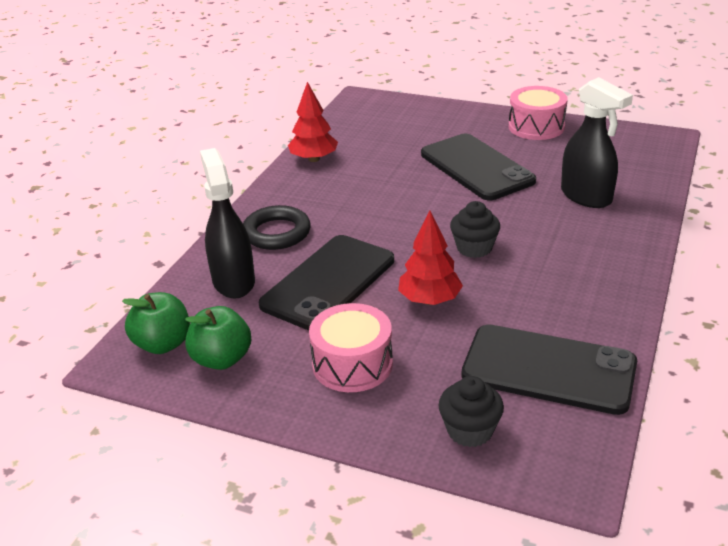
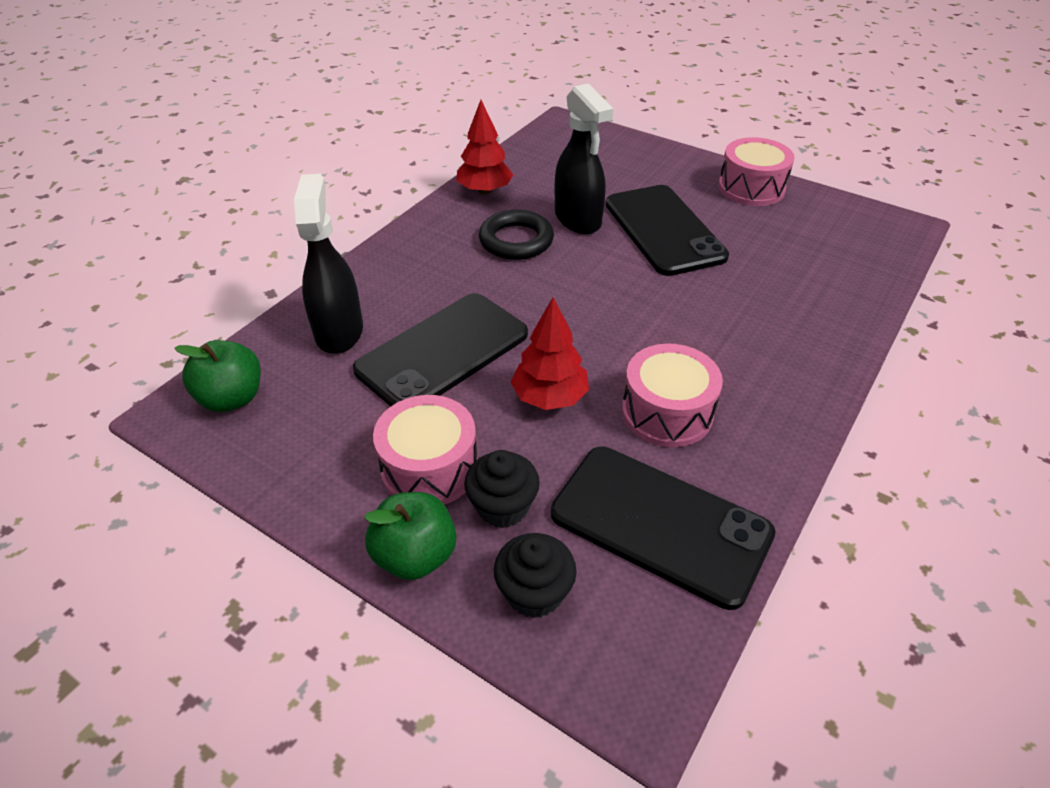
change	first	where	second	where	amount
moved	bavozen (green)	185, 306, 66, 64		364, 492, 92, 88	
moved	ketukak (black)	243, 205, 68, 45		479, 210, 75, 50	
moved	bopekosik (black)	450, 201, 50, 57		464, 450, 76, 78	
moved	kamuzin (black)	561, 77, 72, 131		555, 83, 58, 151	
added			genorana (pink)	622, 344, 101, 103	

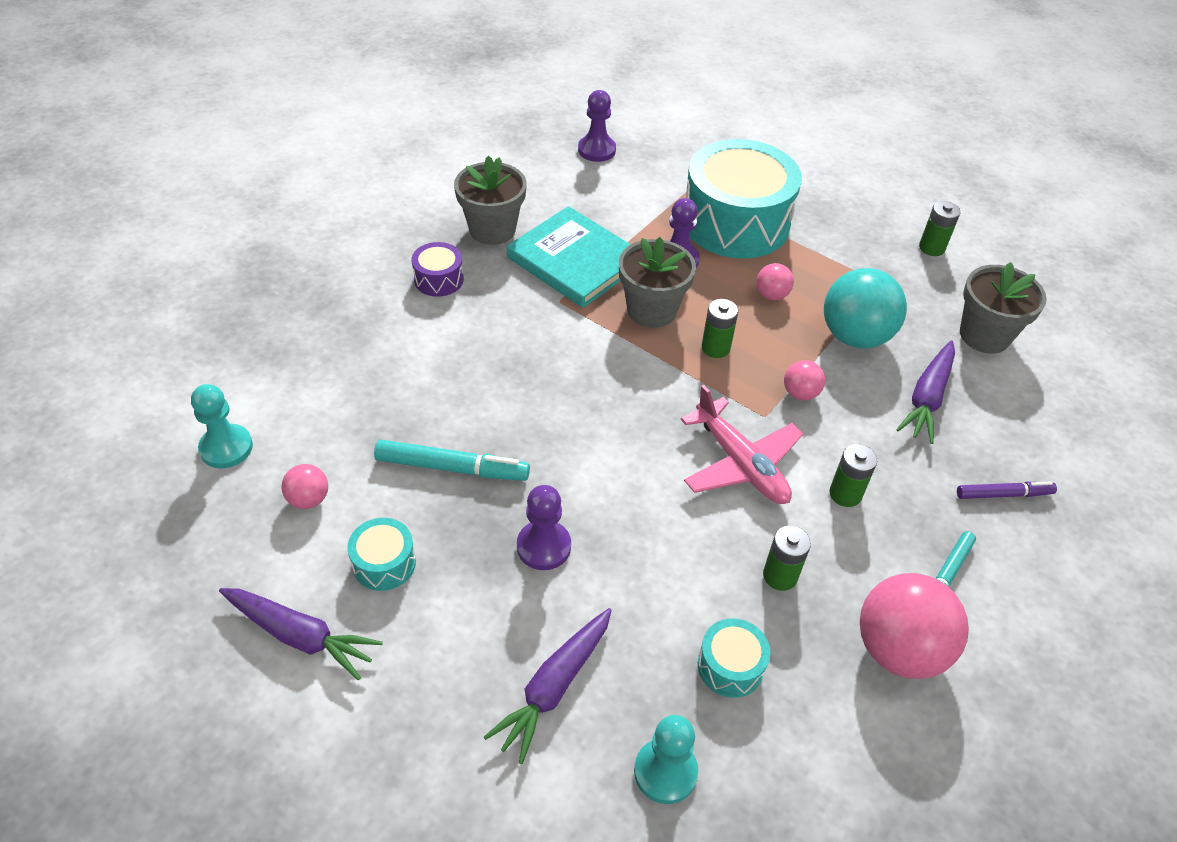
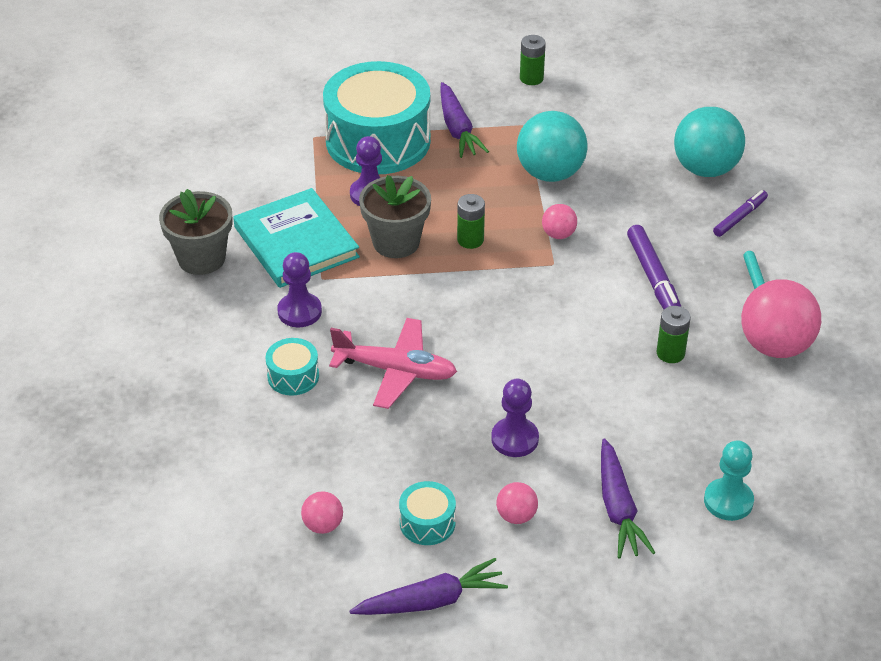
change	first	where	second	where	amount
removed	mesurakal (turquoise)	191, 384, 62, 84			
removed	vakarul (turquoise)	374, 440, 156, 41			
removed	genorana (purple)	411, 242, 53, 55			
turned	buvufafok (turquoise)	507, 206, 124, 102		233, 188, 127, 100	60 degrees clockwise
moved	mesurakal (purple)	578, 90, 38, 72		277, 252, 45, 75	
moved	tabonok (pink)	681, 385, 122, 119		329, 318, 128, 91	
moved	genorana (turquoise)	698, 618, 72, 80		265, 338, 54, 57	
moved	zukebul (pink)	756, 263, 38, 37		496, 482, 42, 42	
replaced	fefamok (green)	829, 444, 48, 63	vakarul (purple)	627, 225, 54, 84	
moved	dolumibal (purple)	896, 340, 59, 104		440, 82, 49, 76	
removed	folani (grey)	960, 262, 87, 92			
added			zukebul (turquoise)	674, 107, 71, 70	

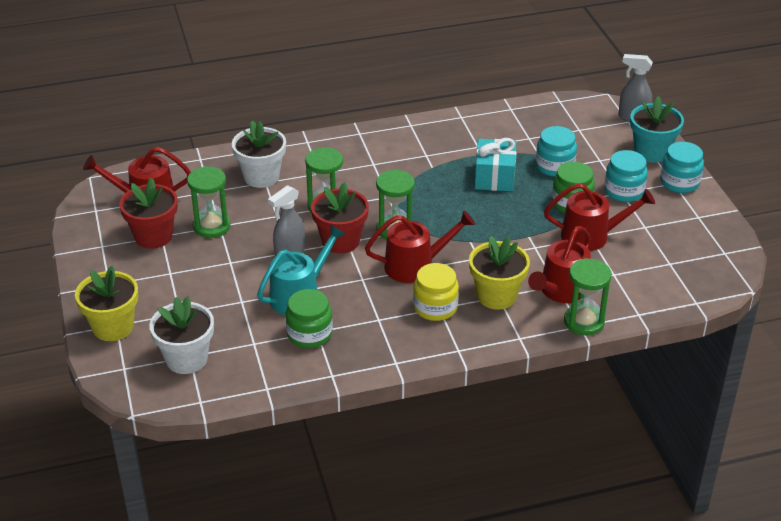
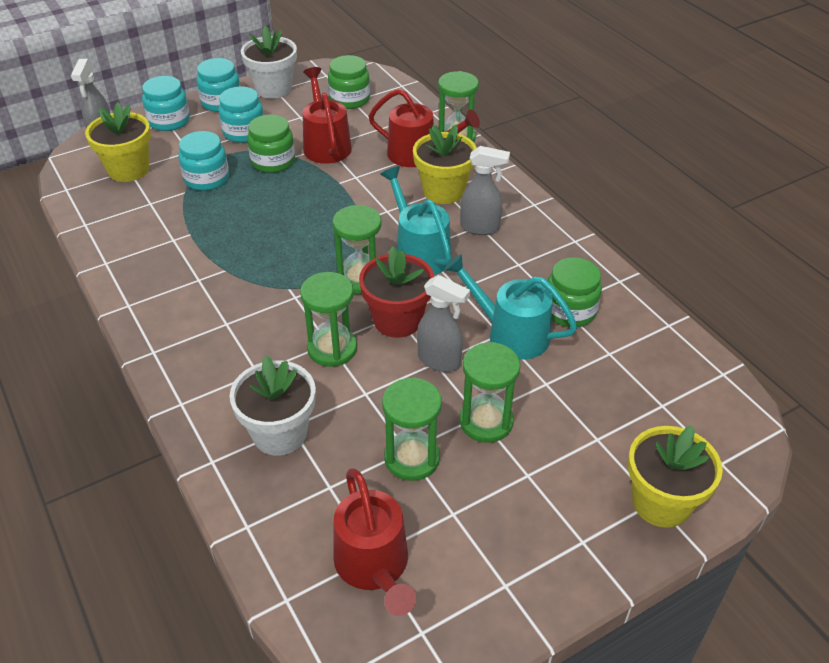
change	first	where	second	where	amount
removed	folani (red)	119, 177, 59, 72			
moved	folani (white)	150, 296, 64, 78		241, 26, 56, 72	
recoloured	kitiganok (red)	365, 210, 110, 73	kitiganok (turquoise)	380, 166, 72, 109	
replaced	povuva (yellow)	413, 263, 46, 58	kamuzin (grey)	460, 146, 50, 89	
removed	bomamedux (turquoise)	475, 138, 41, 54			
replaced	folani (turquoise)	630, 96, 54, 67	povuva (turquoise)	142, 76, 48, 55	
added			folani (yellow)	85, 102, 66, 80	
added			povuva (green)	328, 55, 42, 54	
added			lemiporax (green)	460, 342, 60, 101	

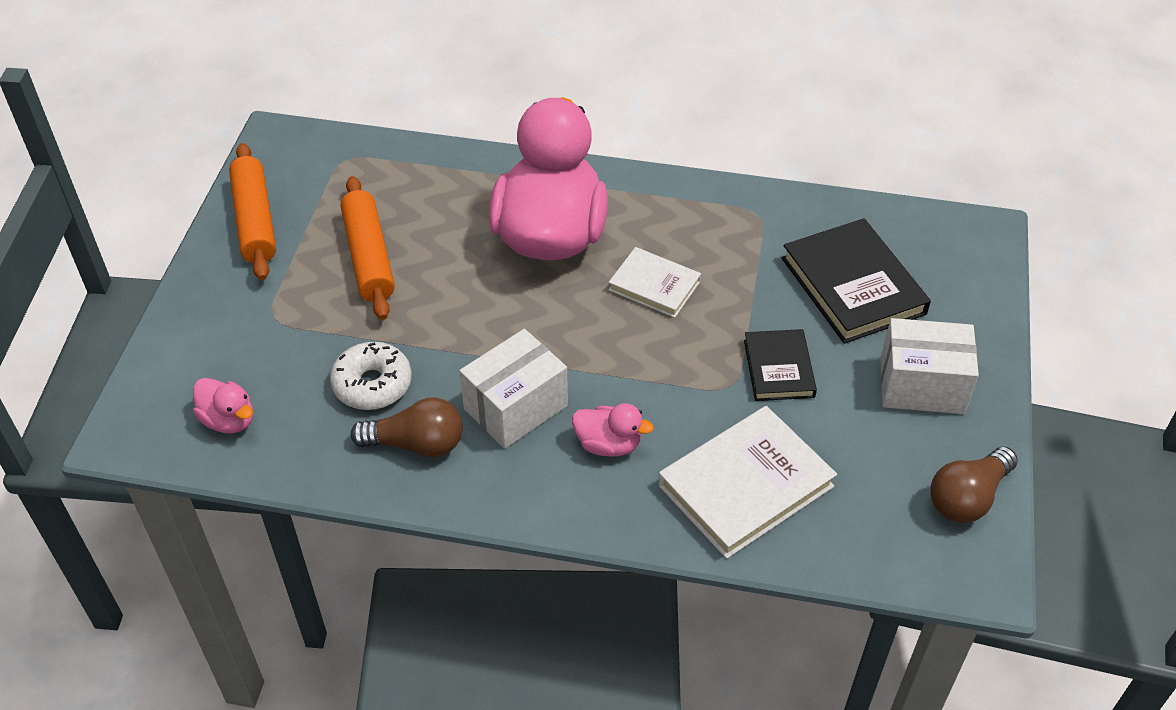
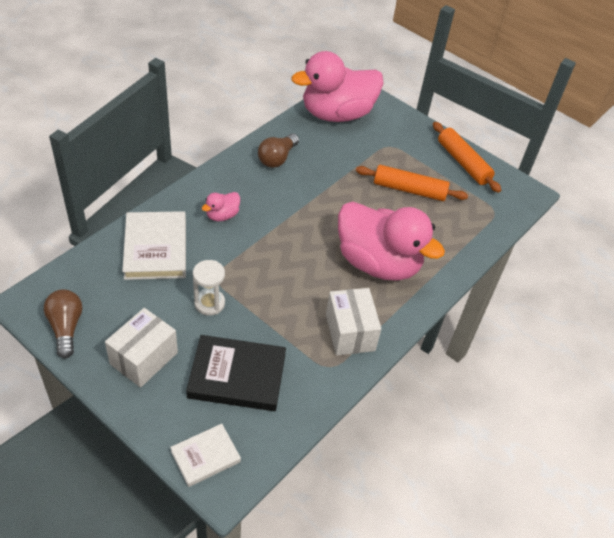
change	first	where	second	where	amount
resized	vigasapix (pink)	193, 378, 60, 55		291, 51, 93, 71	x2.45
turned	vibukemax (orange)	229, 143, 47, 137		433, 122, 68, 71	45 degrees clockwise
removed	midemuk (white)	330, 342, 82, 68			
moved	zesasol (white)	459, 329, 109, 120		326, 288, 55, 68	
moved	buvufafok (white)	609, 247, 92, 71		170, 424, 71, 63	
replaced	buvufafok (black)	744, 329, 73, 72	lemiporax (white)	193, 260, 32, 56	

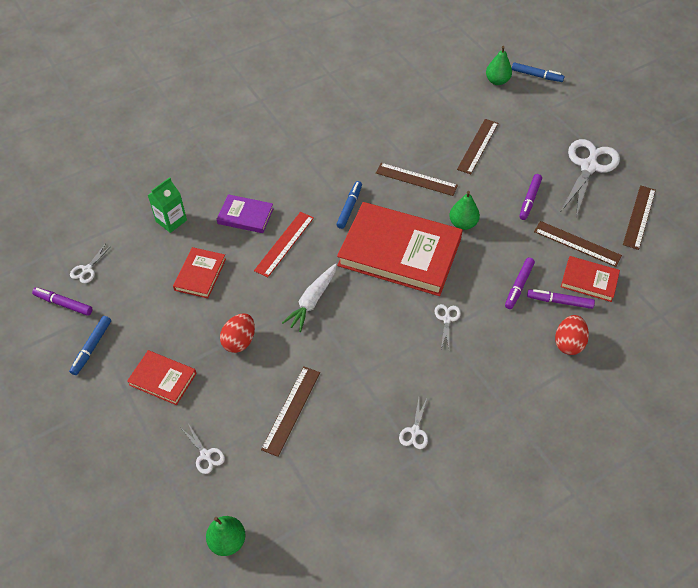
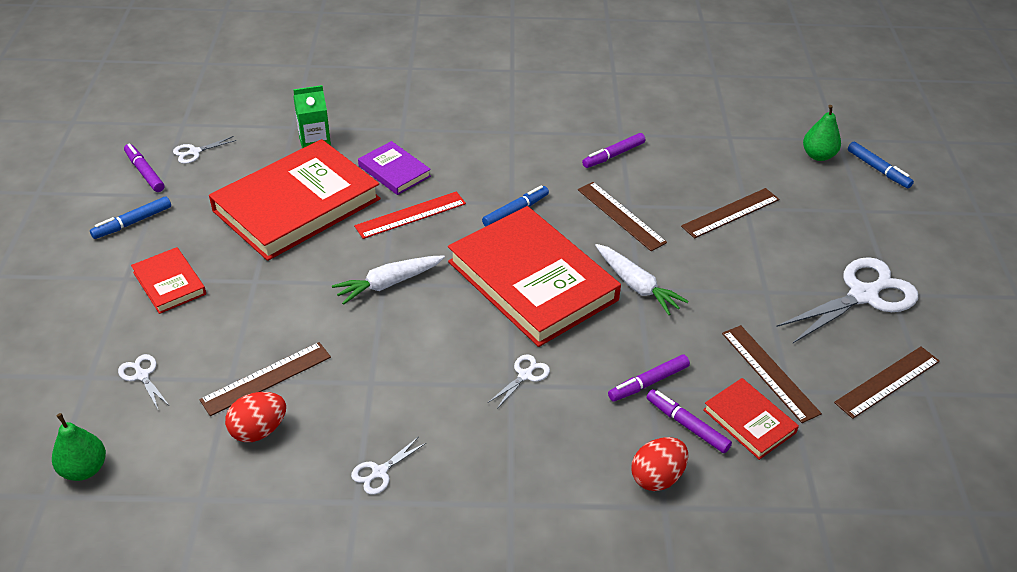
change	first	where	second	where	amount
resized	buvufafok (red)	173, 247, 53, 51		209, 139, 172, 122	x2.14
turned	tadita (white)	181, 425, 44, 49		118, 354, 51, 55	150 degrees clockwise
moved	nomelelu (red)	220, 313, 35, 40		225, 392, 61, 50	
replaced	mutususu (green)	449, 191, 31, 39	dolumibal (white)	595, 244, 94, 71	
moved	vakarul (purple)	519, 174, 23, 46		582, 133, 63, 35	

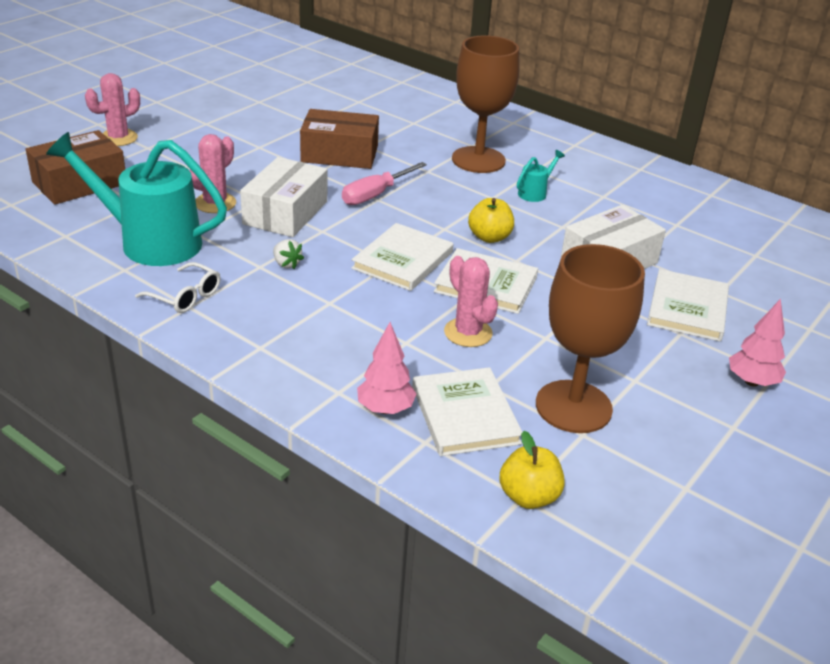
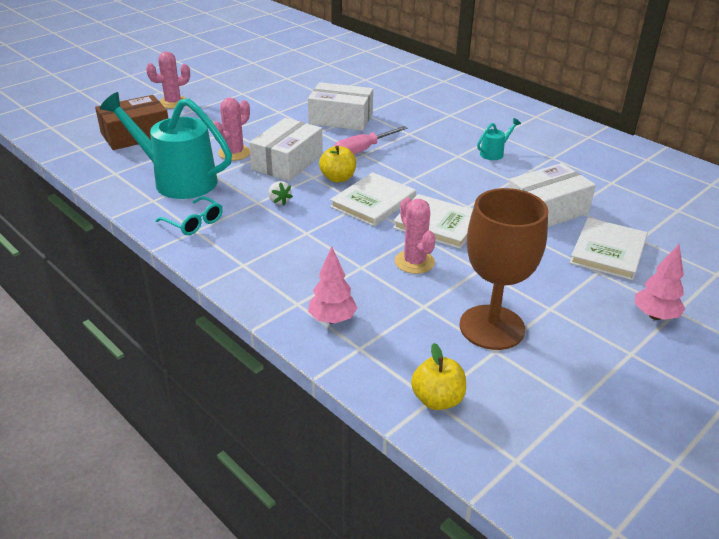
change	first	where	second	where	amount
recoloured	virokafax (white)	135, 262, 86, 51	virokafax (turquoise)	156, 196, 67, 39	
recoloured	zesasol (brown)	300, 109, 79, 60	zesasol (white)	308, 82, 65, 49	
removed	buvufafok (white)	412, 367, 110, 89			
removed	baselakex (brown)	452, 35, 67, 138			
moved	bavozen (yellow)	468, 198, 46, 45		319, 146, 37, 37	

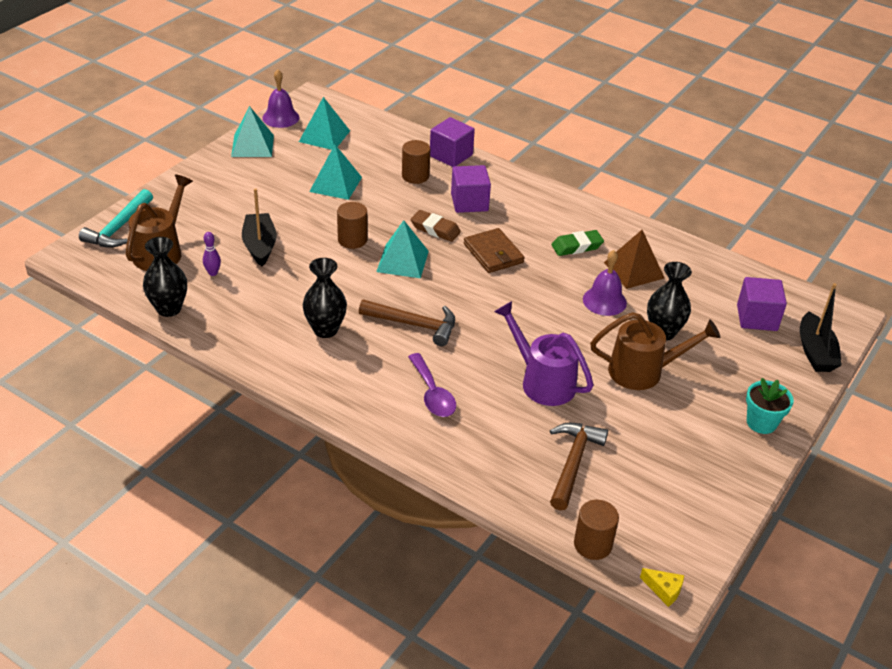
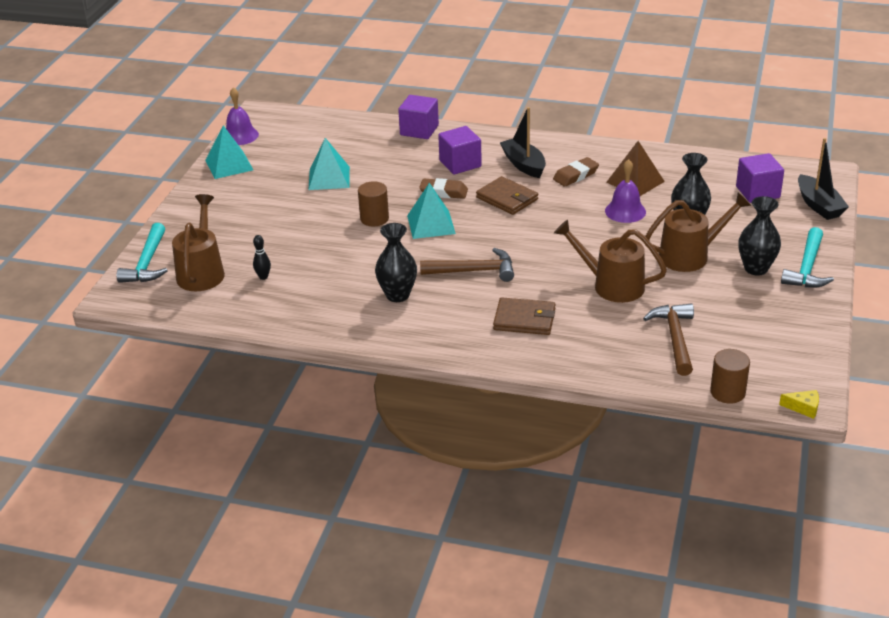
change	first	where	second	where	amount
moved	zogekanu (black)	143, 237, 44, 80		739, 196, 42, 80	
recoloured	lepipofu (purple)	203, 232, 18, 44	lepipofu (black)	253, 235, 18, 45	
moved	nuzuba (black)	242, 188, 35, 78		500, 107, 46, 71	
removed	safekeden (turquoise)	299, 97, 51, 53			
removed	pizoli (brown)	402, 140, 28, 44			
replaced	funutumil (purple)	408, 353, 48, 64	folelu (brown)	493, 297, 63, 38	
recoloured	kitiganok (purple)	494, 301, 100, 105	kitiganok (brown)	554, 220, 113, 83	
recoloured	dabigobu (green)	551, 230, 53, 26	dabigobu (brown)	553, 157, 46, 30	
replaced	folani (turquoise)	746, 378, 48, 56	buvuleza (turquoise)	781, 227, 53, 61	

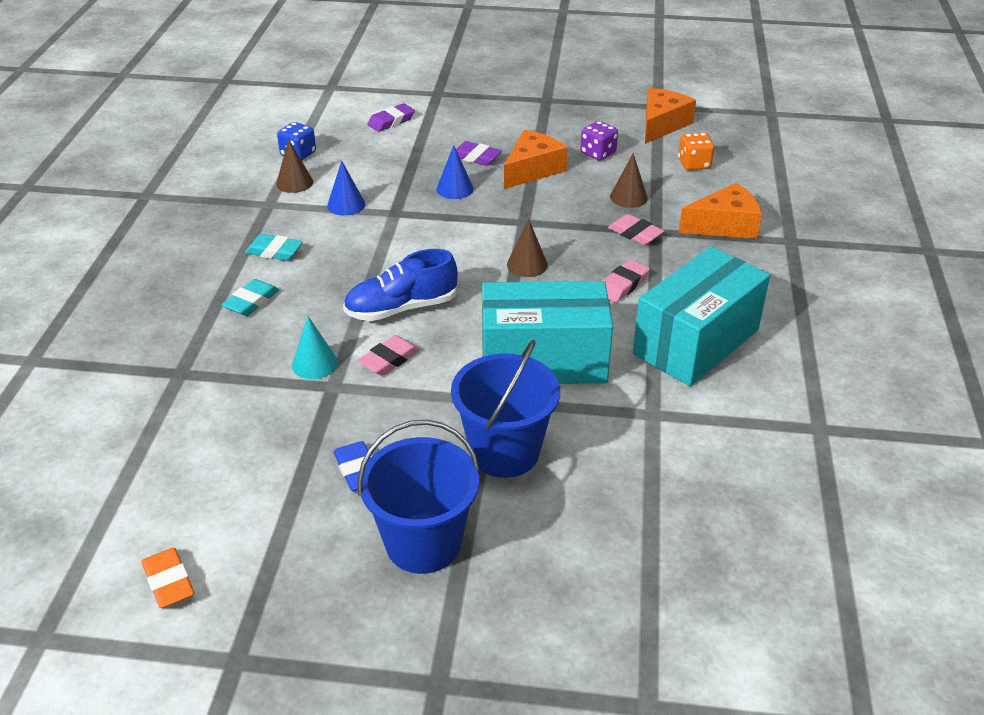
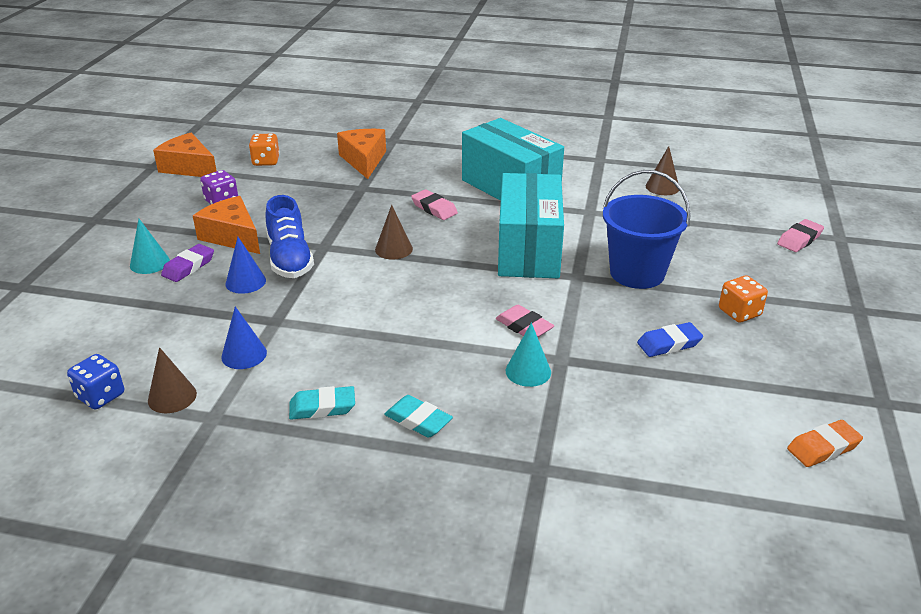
change	first	where	second	where	amount
turned	dabigobu (turquoise)	245, 234, 58, 27		289, 386, 66, 34	60 degrees clockwise
moved	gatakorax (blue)	343, 249, 115, 72		266, 195, 48, 83	
replaced	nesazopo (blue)	358, 419, 122, 155	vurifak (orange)	719, 275, 49, 48	
removed	dabigobu (purple)	367, 103, 48, 29			
moved	dabigobu (pink)	608, 214, 56, 31		777, 219, 47, 33	
moved	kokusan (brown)	610, 153, 38, 55		646, 146, 33, 49	
added			kokusan (turquoise)	130, 219, 40, 55	

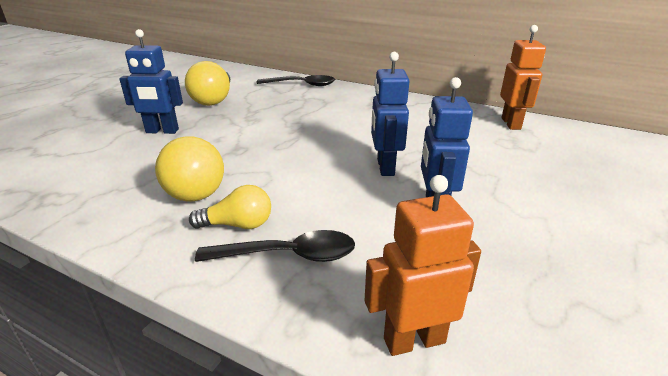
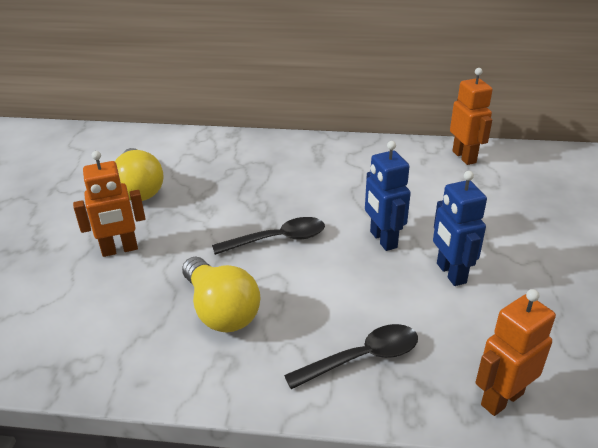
change	first	where	second	where	amount
recoloured	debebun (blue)	119, 29, 64, 105	debebun (orange)	73, 151, 73, 106	
removed	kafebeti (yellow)	189, 185, 82, 44			
moved	funutumil (black)	256, 75, 79, 11		212, 217, 113, 38	

